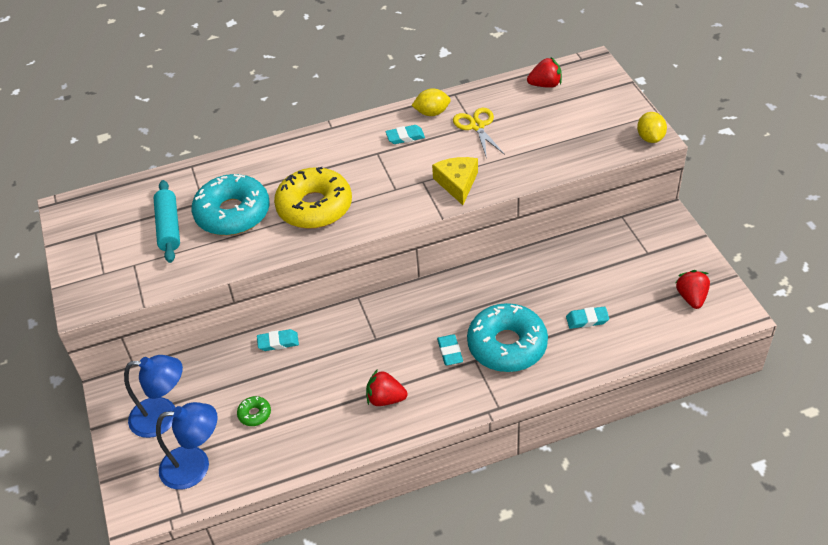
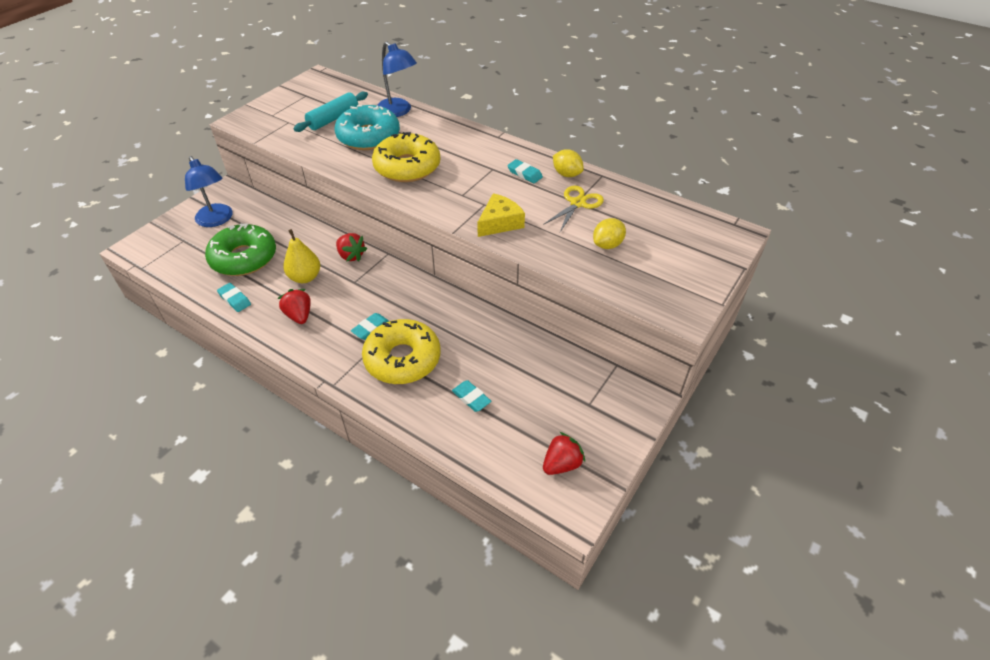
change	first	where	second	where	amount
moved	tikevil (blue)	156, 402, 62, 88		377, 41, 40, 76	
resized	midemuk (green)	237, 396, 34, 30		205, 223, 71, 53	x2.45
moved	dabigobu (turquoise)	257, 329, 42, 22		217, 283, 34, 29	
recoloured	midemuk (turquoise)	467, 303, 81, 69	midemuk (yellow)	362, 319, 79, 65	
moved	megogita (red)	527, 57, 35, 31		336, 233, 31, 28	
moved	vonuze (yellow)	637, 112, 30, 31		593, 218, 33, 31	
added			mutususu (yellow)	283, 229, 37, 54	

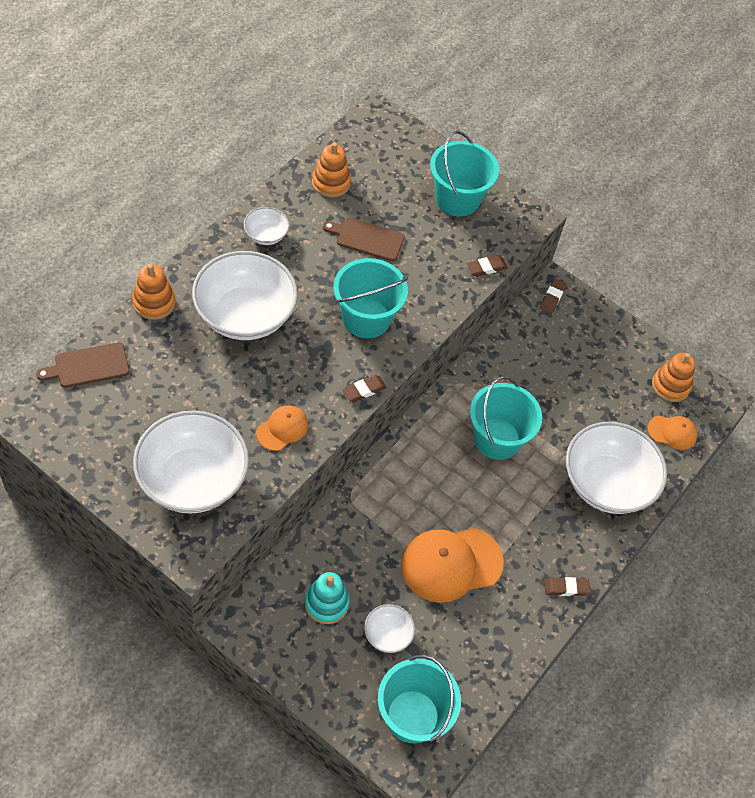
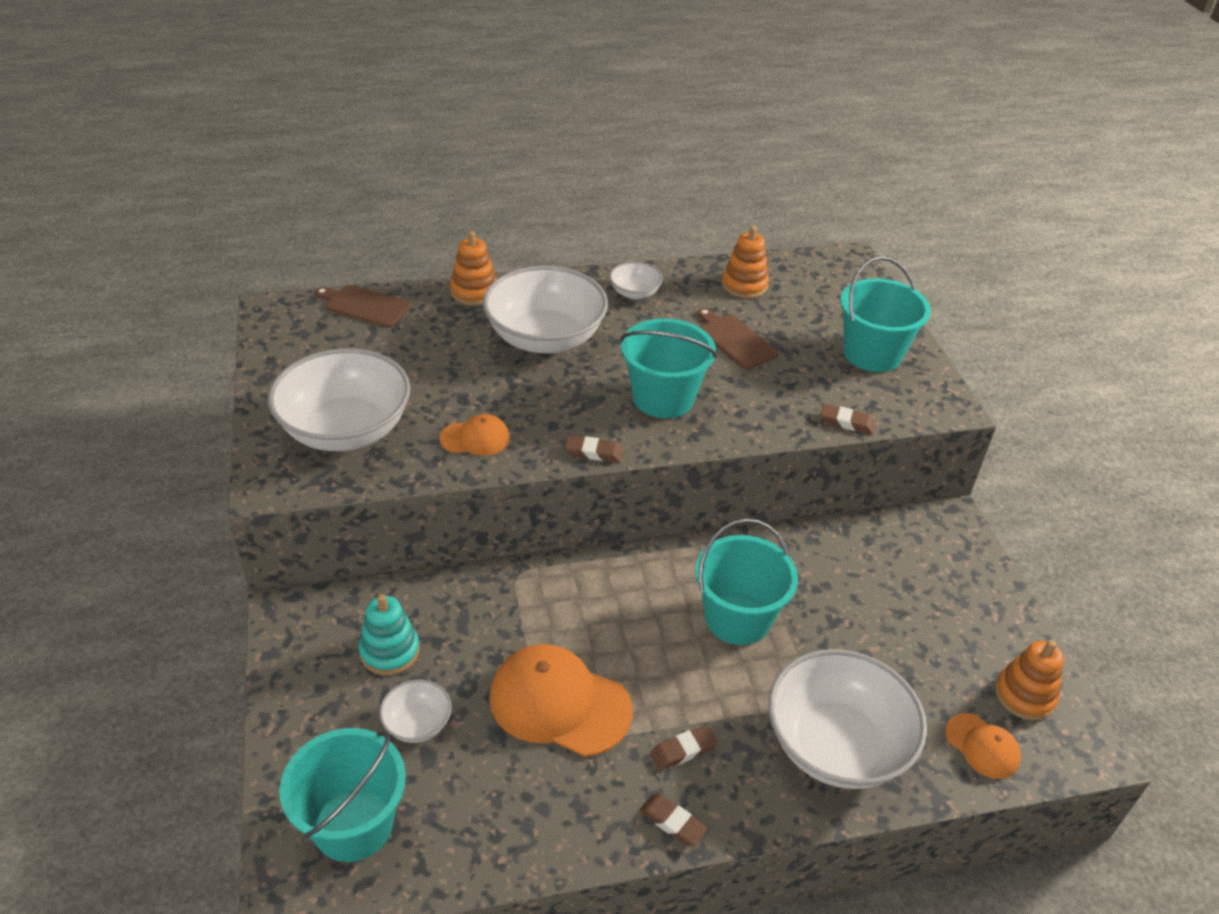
change	first	where	second	where	amount
moved	dabigobu (brown)	540, 279, 27, 35		650, 725, 67, 45	

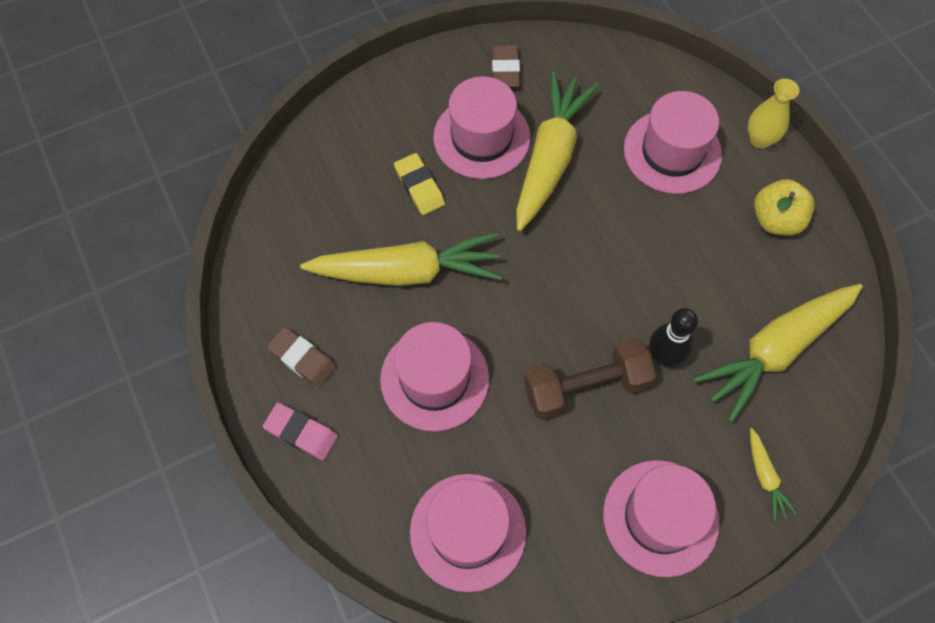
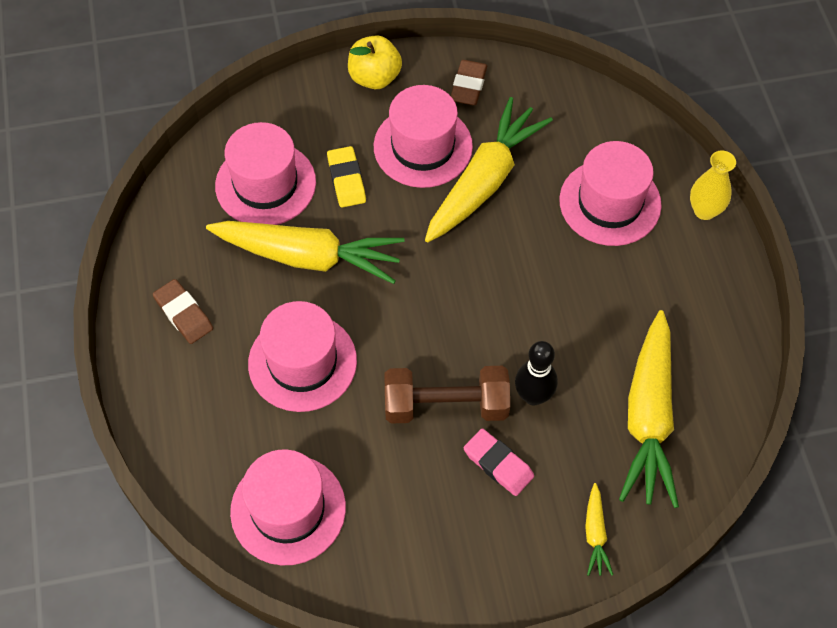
change	first	where	second	where	amount
moved	dabigobu (pink)	263, 403, 75, 57		464, 428, 70, 68	
moved	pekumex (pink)	603, 460, 117, 117		215, 122, 101, 103	
turned	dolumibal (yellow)	693, 284, 170, 138		619, 310, 60, 198	60 degrees counterclockwise
moved	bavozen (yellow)	754, 179, 61, 57		348, 36, 54, 53	

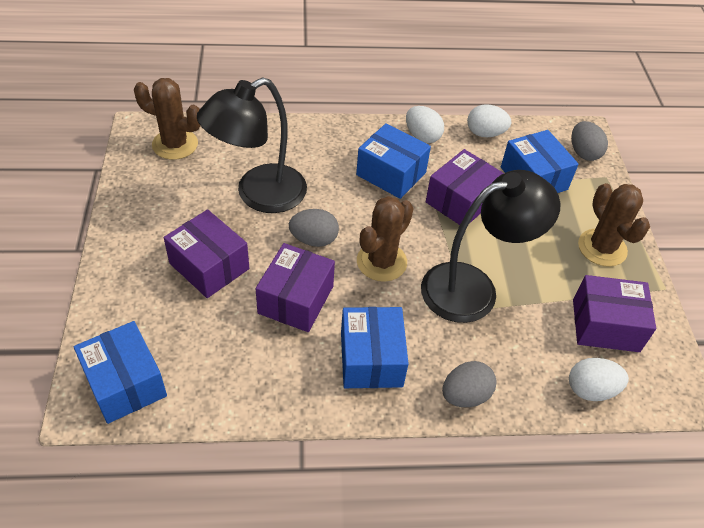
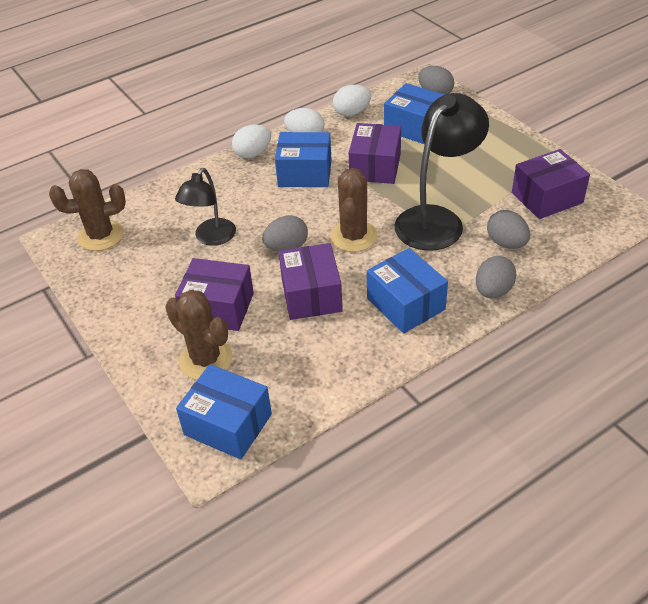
change	first	where	second	where	amount
resized	tikevil (black)	197, 77, 110, 136		175, 168, 61, 78	x0.61
moved	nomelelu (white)	569, 358, 60, 43		232, 124, 39, 34	
moved	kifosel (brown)	578, 183, 72, 84		165, 290, 68, 90	
added			nomelelu (grey)	487, 210, 43, 39	

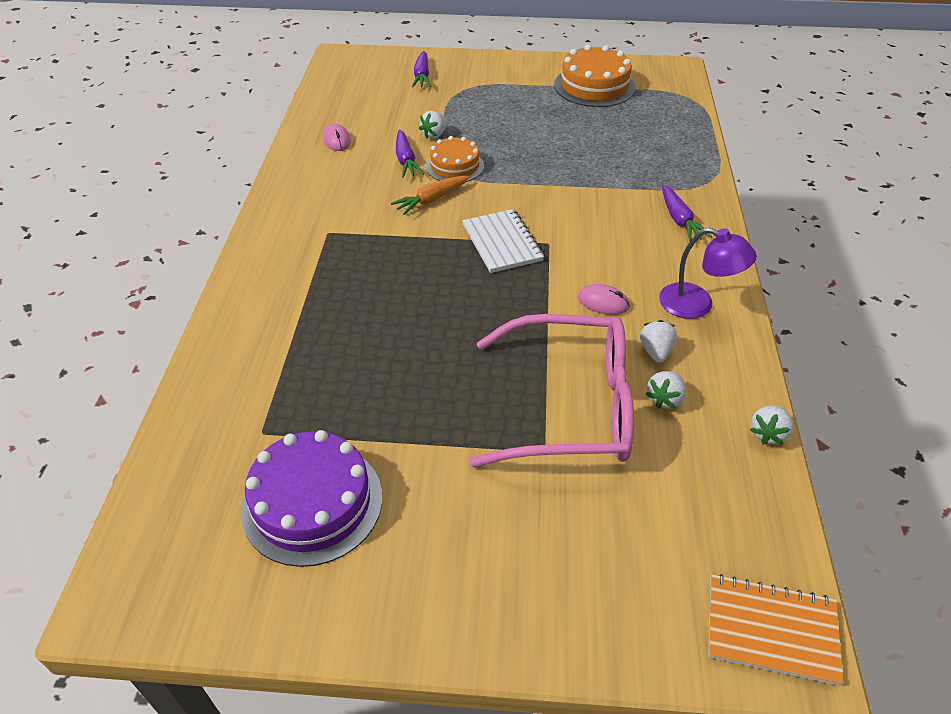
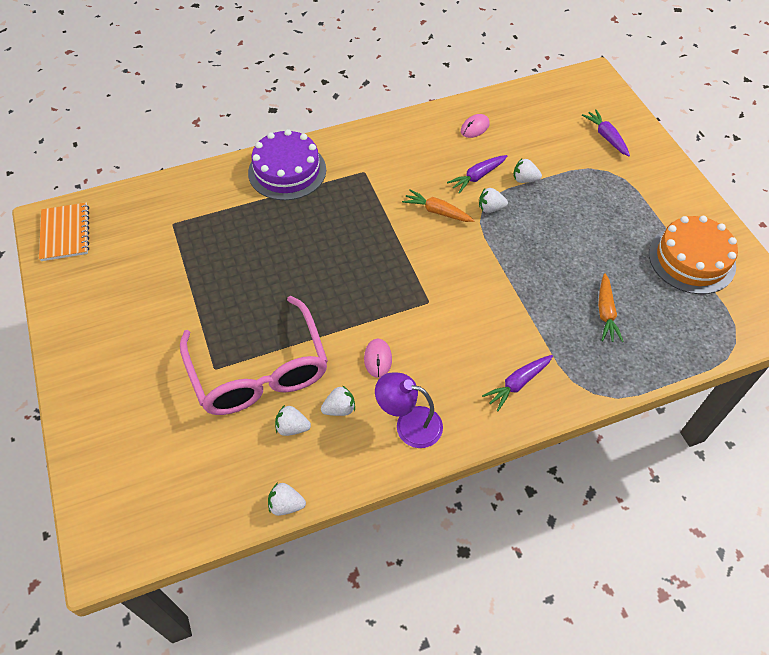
change	first	where	second	where	amount
moved	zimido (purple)	241, 430, 141, 137		248, 129, 78, 71	
turned	dolumibal (purple)	412, 51, 19, 36		582, 109, 48, 47	90 degrees clockwise
replaced	zimido (orange)	426, 136, 58, 46	megogita (white)	479, 188, 29, 25	
removed	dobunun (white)	462, 209, 82, 64			
turned	tikevil (purple)	659, 228, 98, 91		375, 372, 68, 76	105 degrees clockwise
moved	dobunun (orange)	708, 574, 136, 112		39, 202, 50, 59	
added			dolumibal (orange)	598, 273, 26, 69	

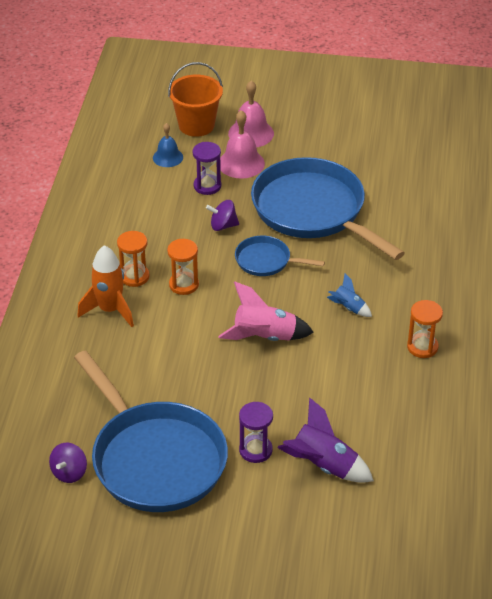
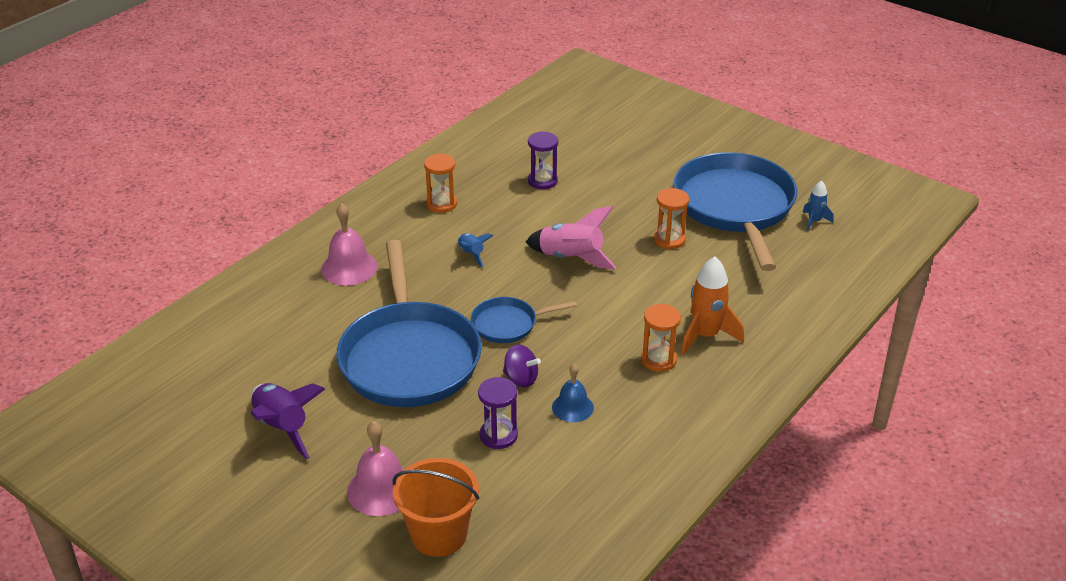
change	first	where	second	where	amount
replaced	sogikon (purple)	49, 443, 38, 40	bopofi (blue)	803, 181, 31, 50	
moved	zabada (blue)	153, 123, 30, 44		552, 364, 42, 58	
moved	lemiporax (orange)	167, 239, 32, 56		654, 188, 35, 61	
moved	zabada (pink)	220, 110, 45, 69		321, 203, 56, 83	
turned	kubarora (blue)	235, 236, 90, 40		471, 297, 106, 46	120 degrees clockwise
moved	lemiporax (purple)	239, 402, 34, 61		528, 131, 30, 58	
moved	bopofi (purple)	278, 398, 96, 85		251, 383, 74, 77	

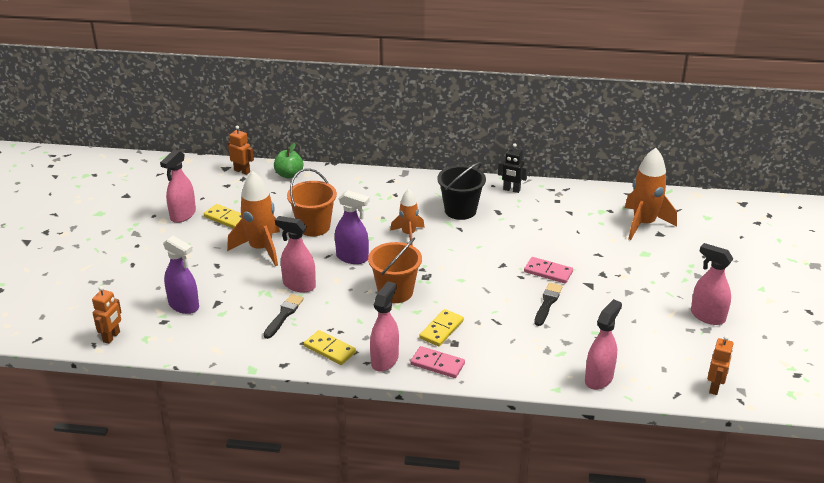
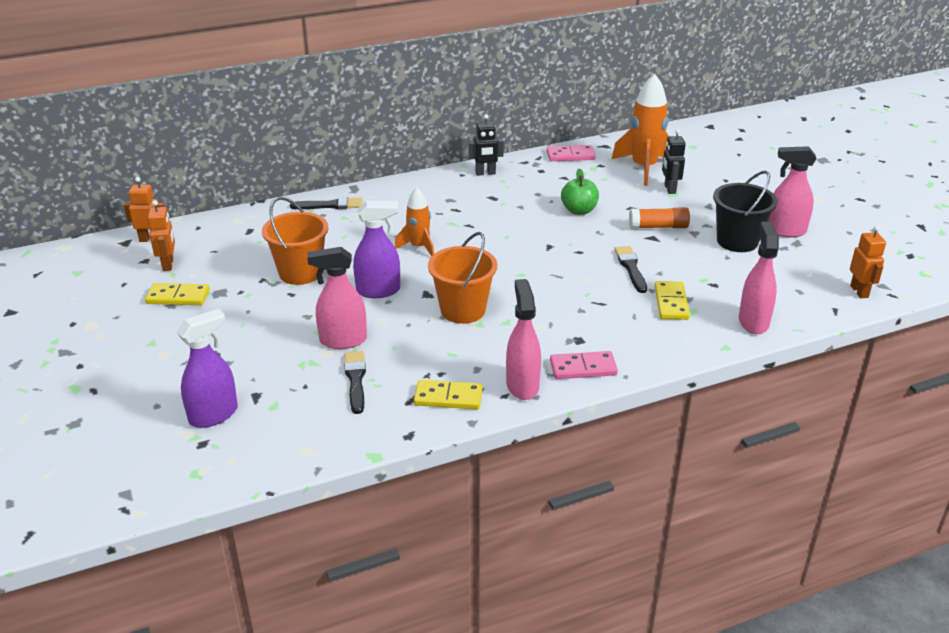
change	first	where	second	where	amount
moved	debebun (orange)	92, 286, 30, 58		147, 200, 28, 71	
removed	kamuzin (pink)	160, 150, 36, 73			
turned	kamuzin (purple)	163, 236, 36, 78		177, 309, 61, 119	45 degrees counterclockwise
removed	bopofi (orange)	227, 171, 53, 95			
moved	bavozen (green)	274, 143, 29, 36		561, 168, 38, 47	
moved	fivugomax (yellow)	419, 309, 45, 37		655, 281, 35, 39	
moved	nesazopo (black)	437, 162, 49, 58		713, 171, 65, 81	
moved	fivugomax (pink)	524, 257, 49, 26		547, 145, 49, 16	
added			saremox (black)	290, 197, 72, 12	
added			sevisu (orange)	629, 207, 61, 22	
added			debebun (black)	662, 129, 24, 65	

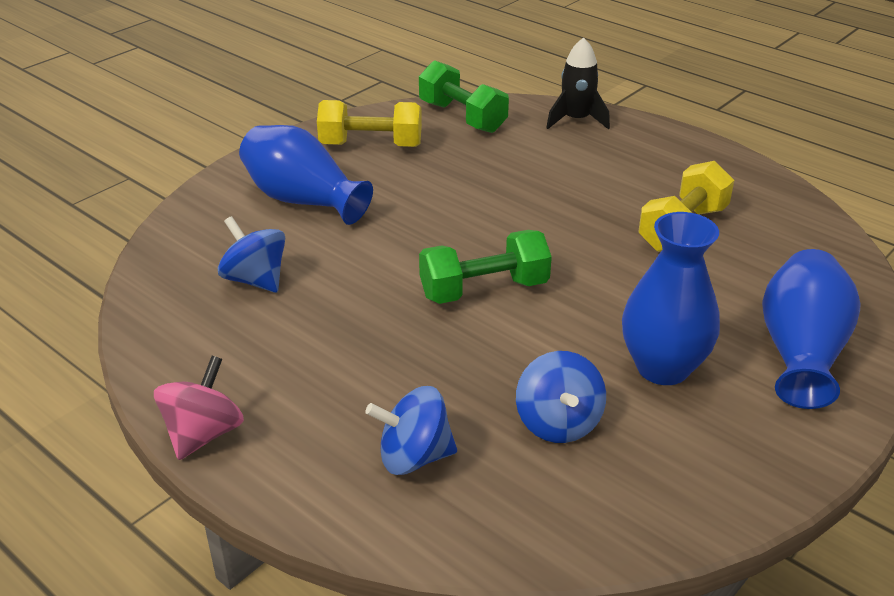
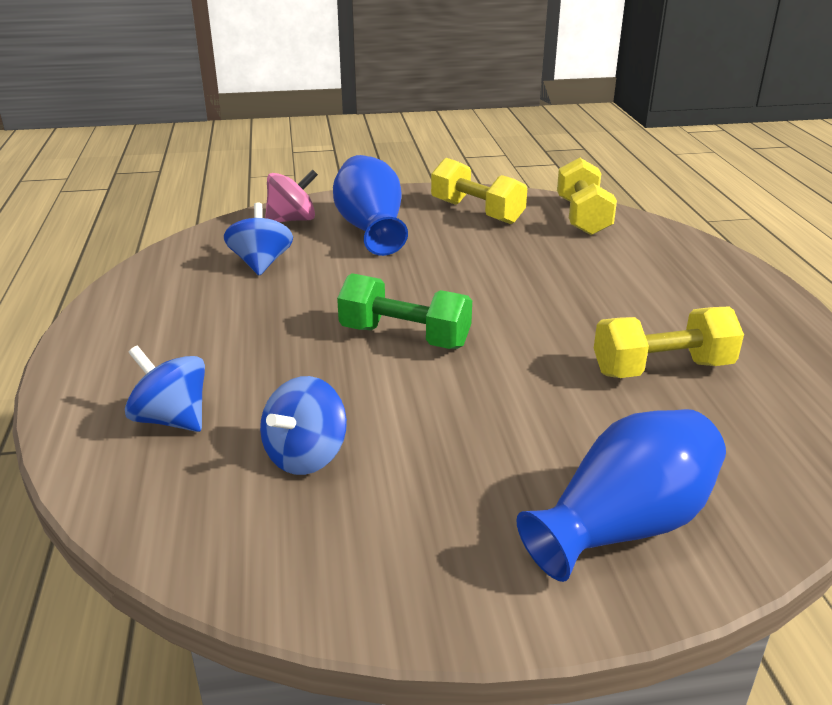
change	first	where	second	where	amount
moved	sogikon (pink)	154, 356, 90, 104		265, 169, 53, 53	
recoloured	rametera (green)	419, 60, 90, 73	rametera (yellow)	557, 158, 60, 77	
removed	bopofi (black)	546, 37, 64, 93			
removed	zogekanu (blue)	622, 212, 98, 173			

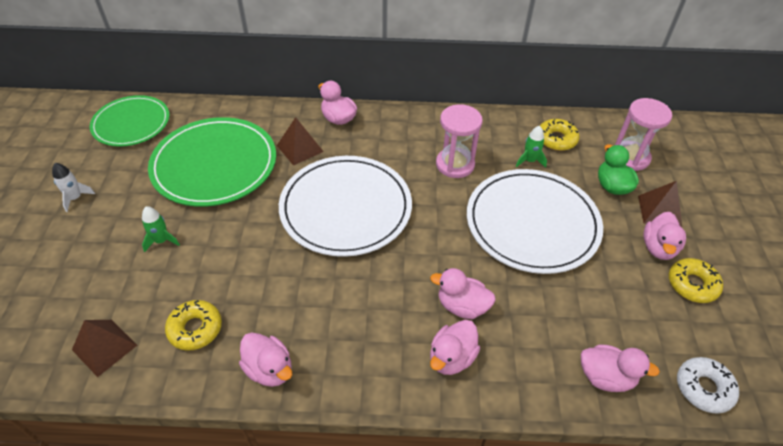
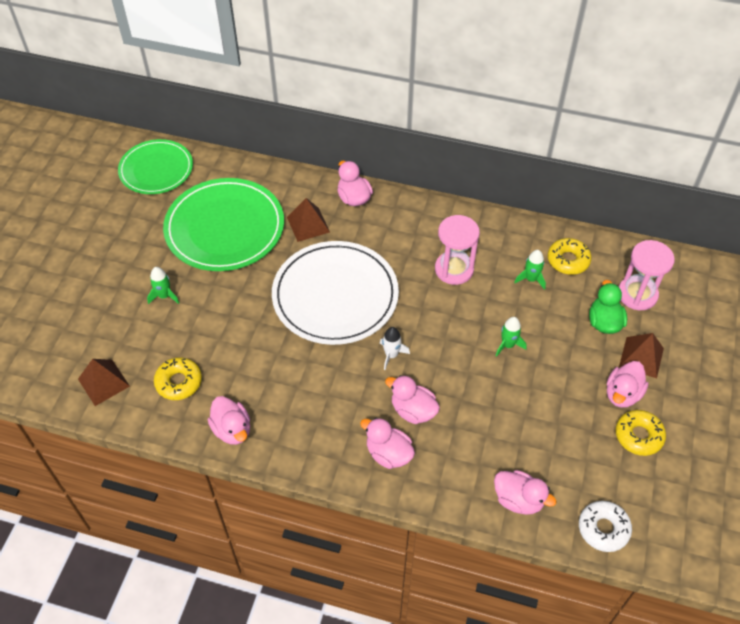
change	first	where	second	where	amount
moved	bopofi (white)	52, 163, 43, 49		380, 327, 30, 43	
turned	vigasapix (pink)	430, 320, 50, 55		360, 418, 55, 51	75 degrees clockwise
replaced	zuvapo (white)	467, 169, 136, 105	bopofi (green)	496, 317, 31, 40	

